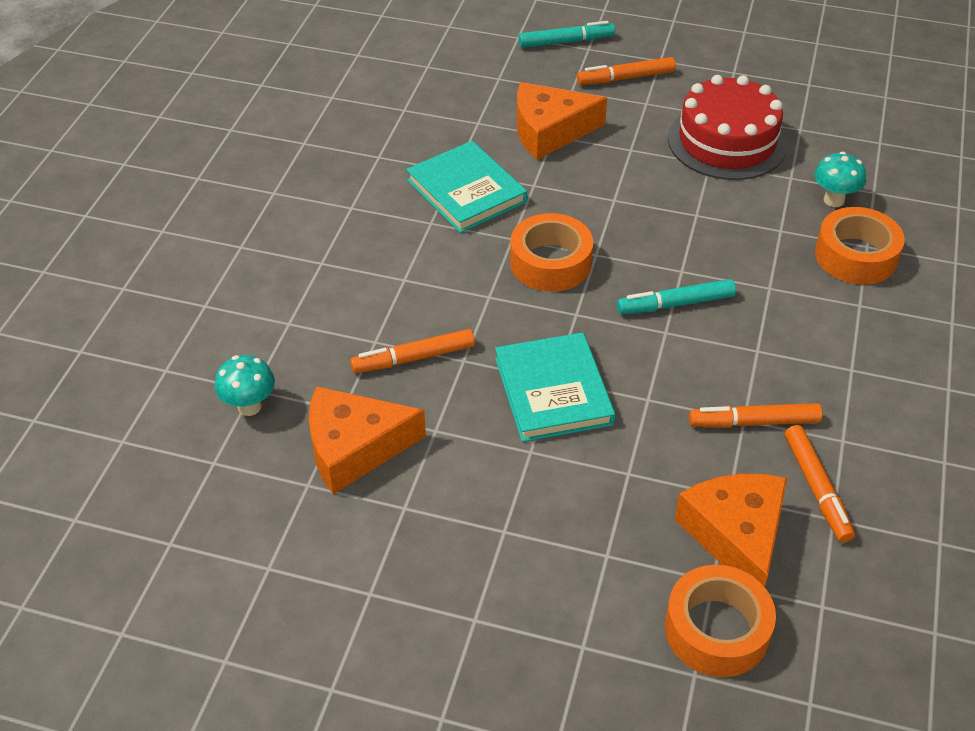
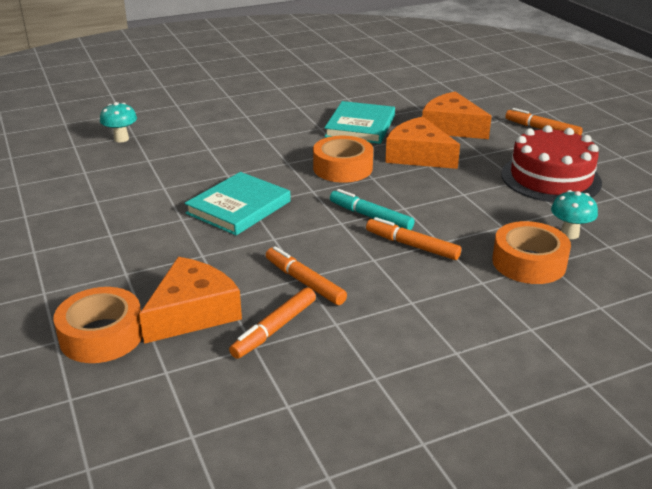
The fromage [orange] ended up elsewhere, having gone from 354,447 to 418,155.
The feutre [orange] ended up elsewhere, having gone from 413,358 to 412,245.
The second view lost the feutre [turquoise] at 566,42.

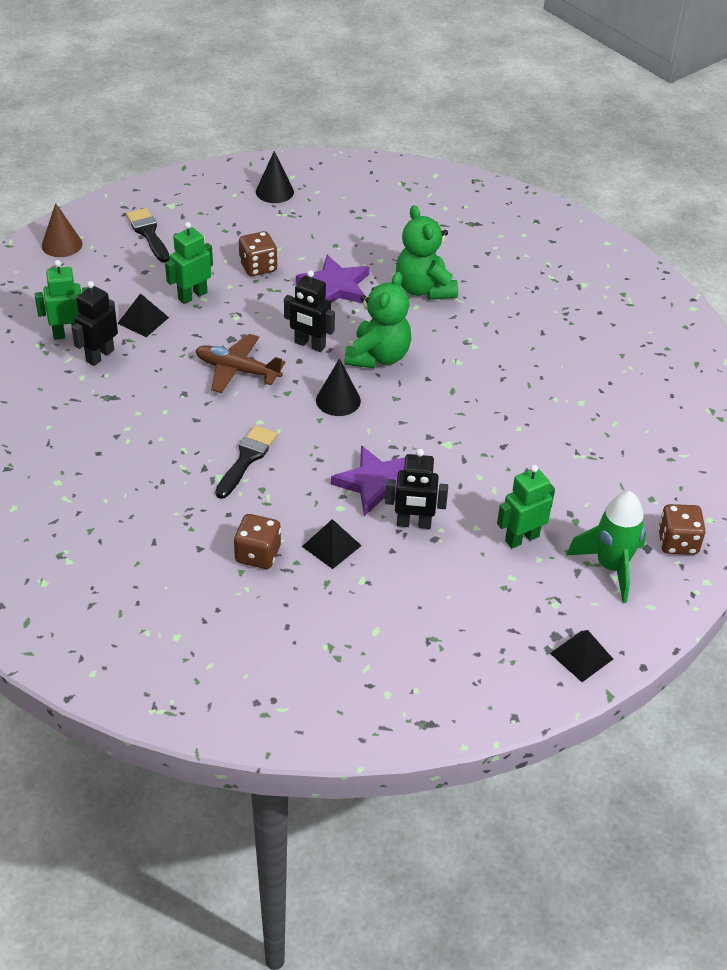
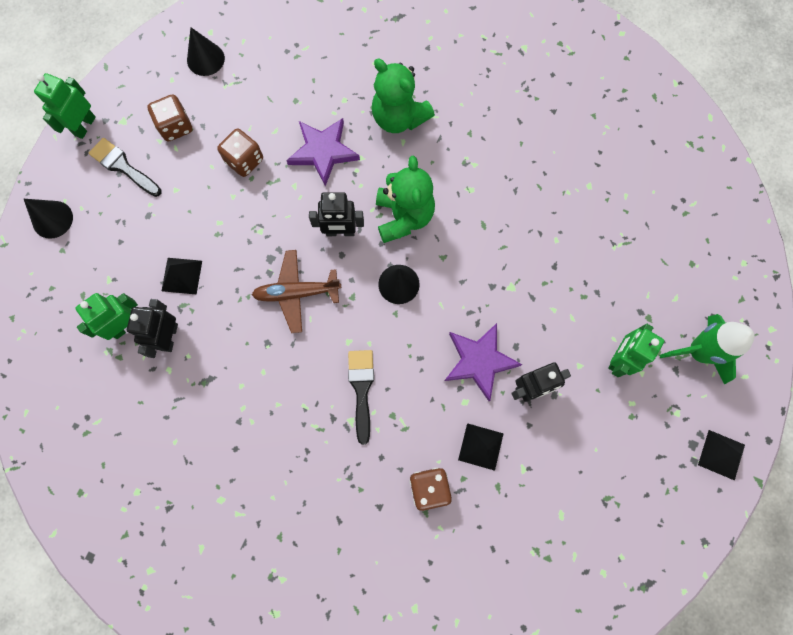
What was the cône [marron] at 62,244 turned into the cône [noir] at 52,219.
The robot [vert] ended up elsewhere, having gone from 192,296 to 84,126.
The dé [marron] ended up elsewhere, having gone from 677,542 to 176,127.

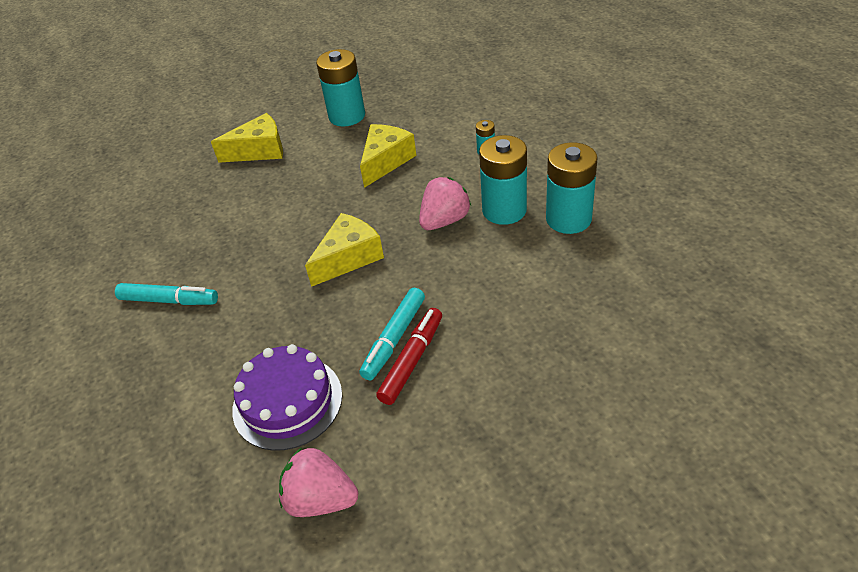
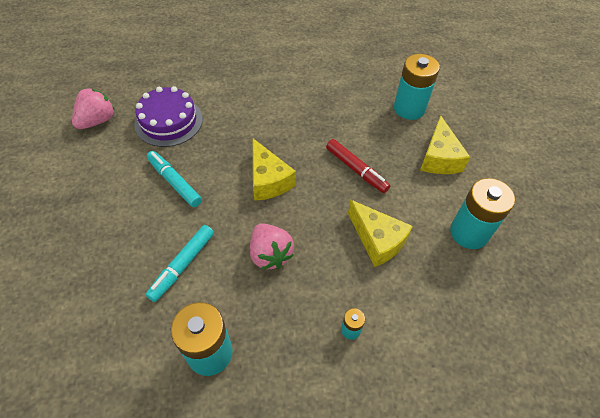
The feutre [turquoise] ended up elsewhere, having gone from 169,300 to 183,265.
The feutre [rouge] ended up elsewhere, having gone from 412,361 to 356,169.
The pile [turquoise] ended up elsewhere, having gone from 504,210 to 409,108.

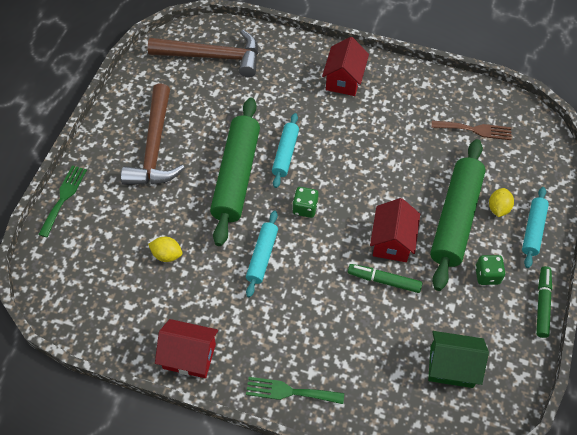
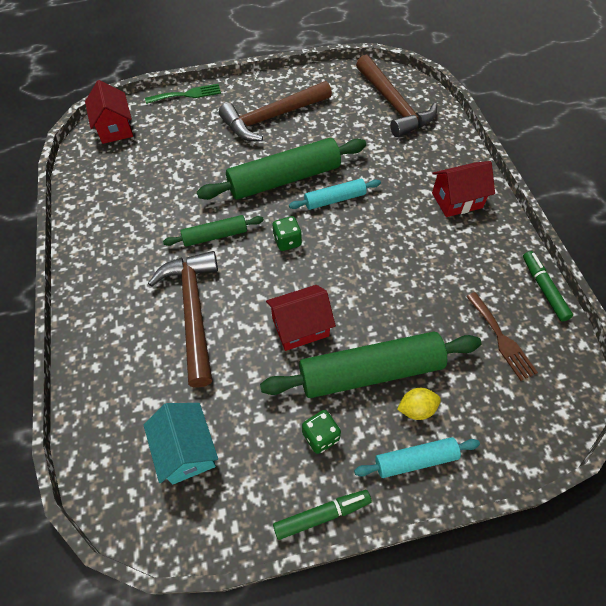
The second view lost the citron [jaune] at 167,255.
The maison [rouge] ended up elsewhere, having gone from 189,356 to 115,128.
What was the rouleau à pâtisserie [turquoise] at 262,256 turned into the rouleau à pâtisserie [vert] at 215,236.
The second view lost the fourchette [vert] at 289,391.
The feutre [vert] ended up elsewhere, having gone from 384,280 to 544,289.
What was the maison [vert] at 451,367 turned into the maison [turquoise] at 186,450.
The second view gained the marteau [marron] at 193,311.

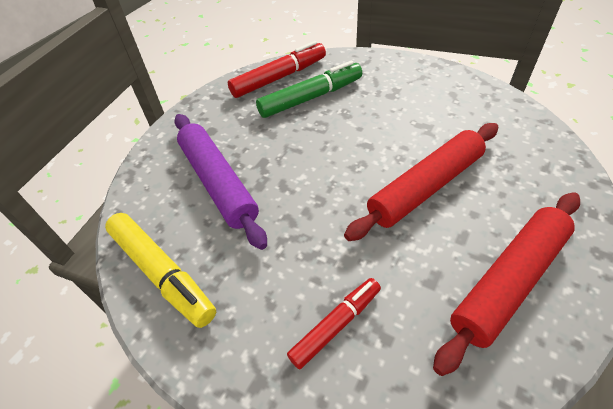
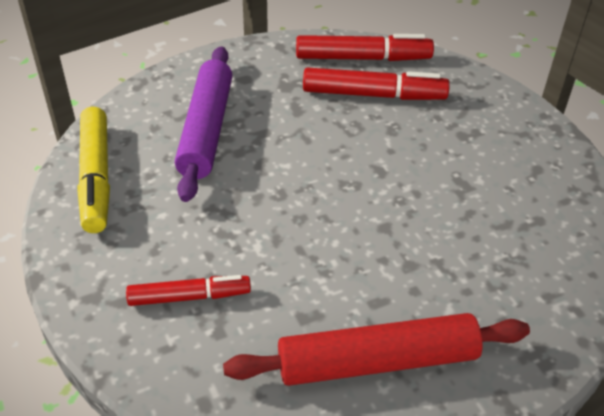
What was the feutre [vert] at 311,98 turned into the feutre [rouge] at 373,95.
The second view lost the rouleau à pâtisserie [rouge] at 425,187.

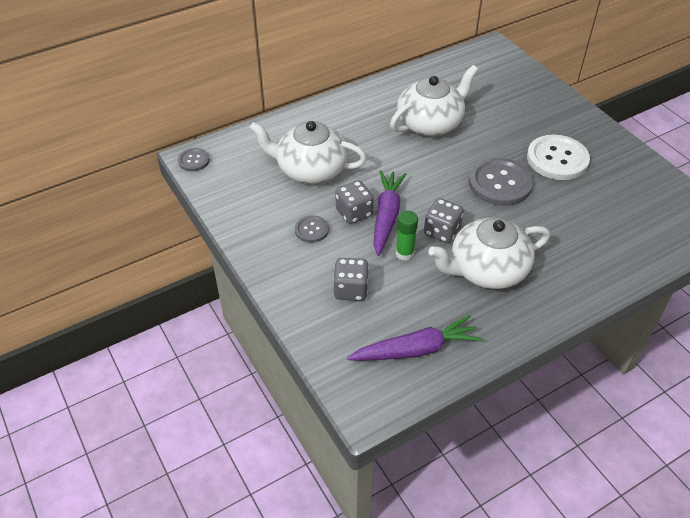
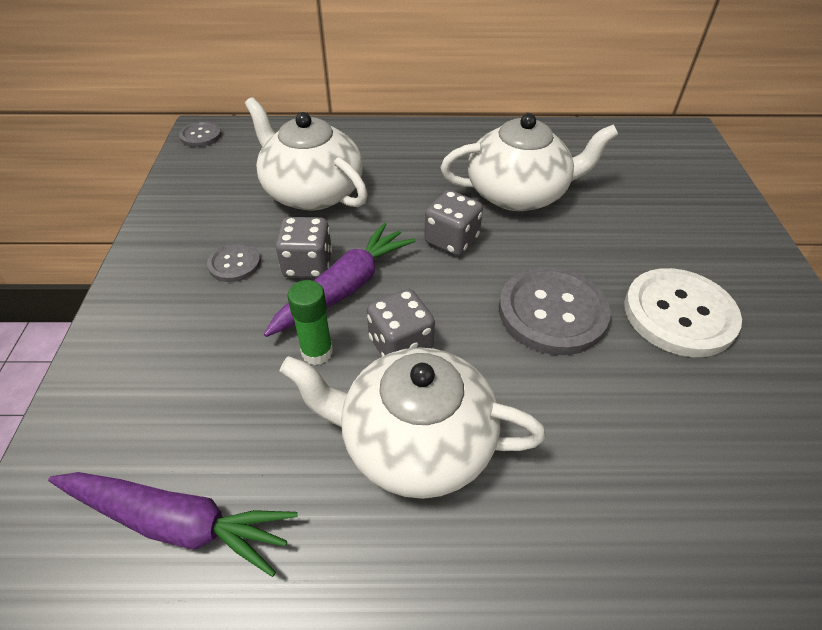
The dé [gris] ended up elsewhere, having gone from 351,290 to 451,240.

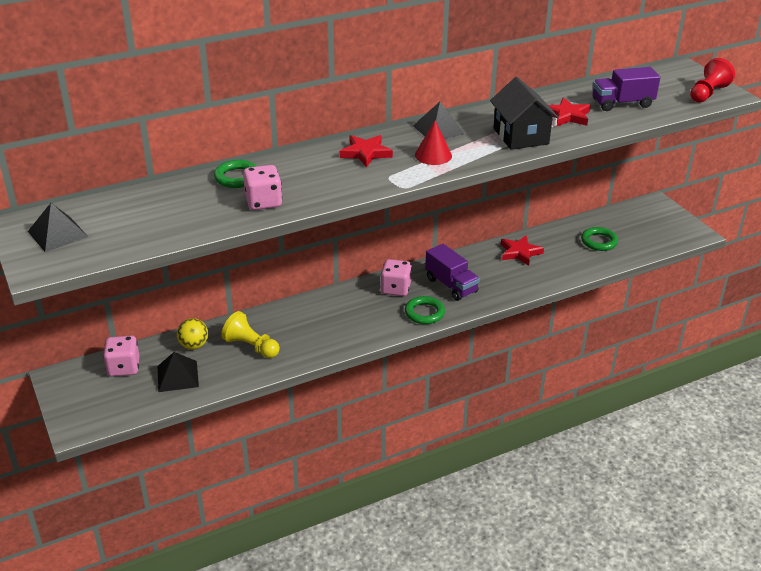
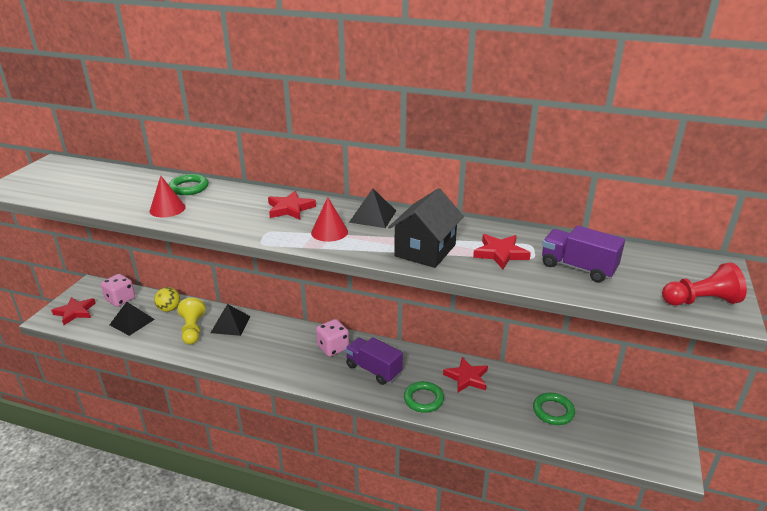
The pyramide [noir] ended up elsewhere, having gone from 58,234 to 230,324.
Where the dé [rose] stood at 263,202, the cône [rouge] came to stand at 167,209.
The anneau [vert] ended up elsewhere, having gone from 424,313 to 423,399.
The camion [violet] at 451,285 ended up facing another way, 120 degrees clockwise from before.
The second view gained the étoile [rouge] at 75,312.

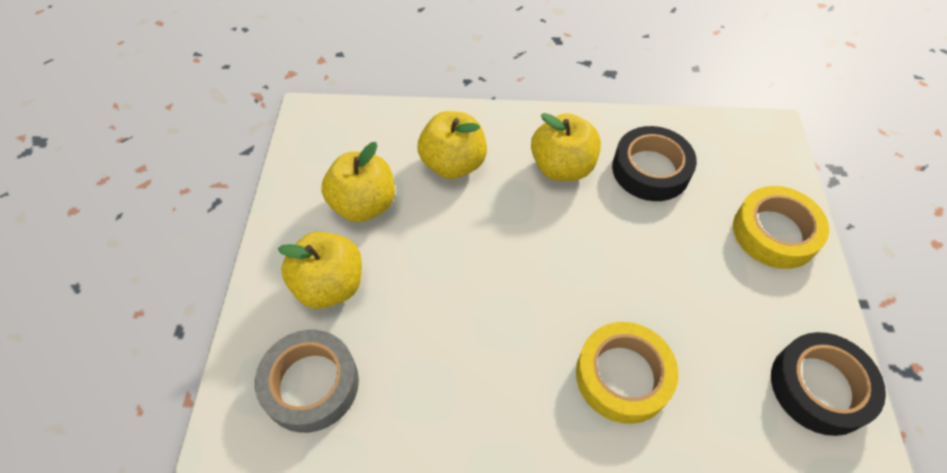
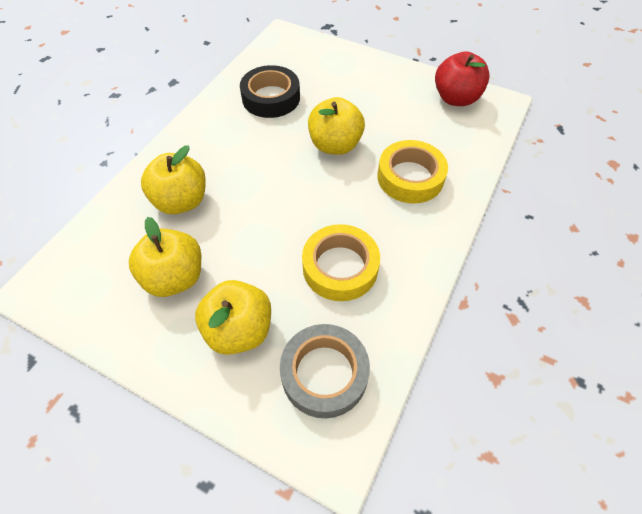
The pomme [jaune] ended up elsewhere, having gone from 562,167 to 335,145.
The ruban adhésif [jaune] ended up elsewhere, having gone from 774,233 to 340,267.
Where the ruban adhésif [noir] stood at 819,387, the pomme [rouge] came to stand at 456,98.

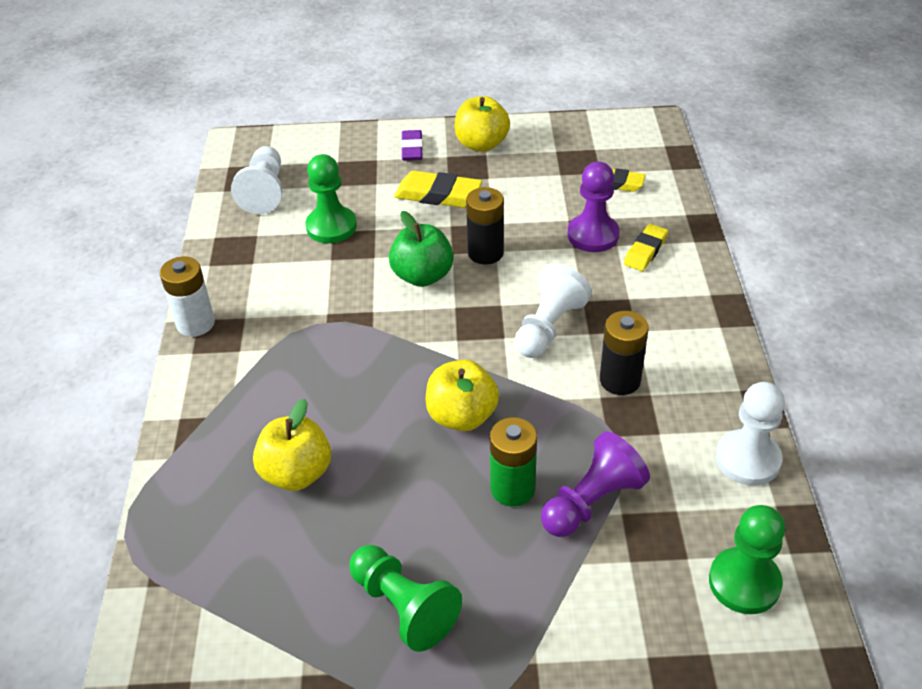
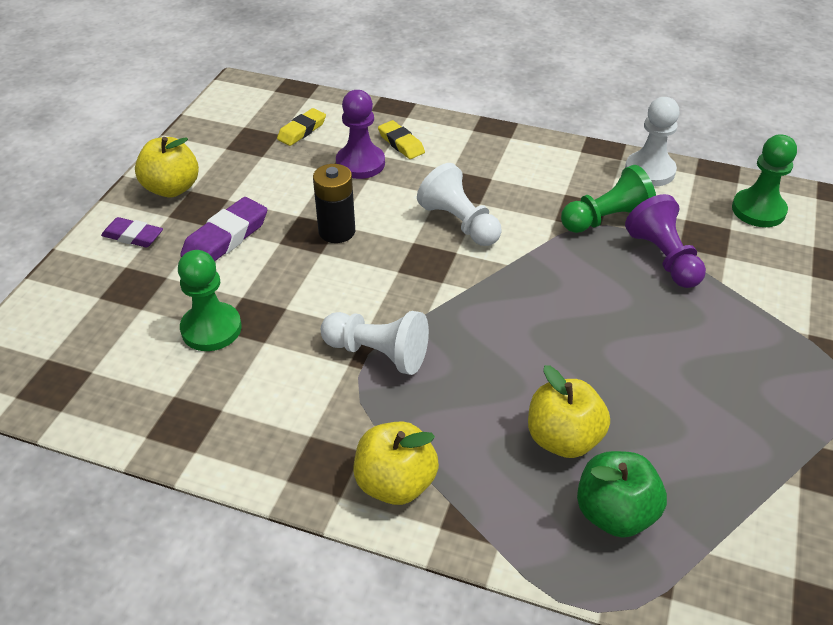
The second view lost the pile [blanc] at 195,323.
The pion [blanc] ended up elsewhere, having gone from 264,192 to 378,353.
The pion [vert] ended up elsewhere, having gone from 404,607 to 607,219.
The pomme [vert] ended up elsewhere, having gone from 422,276 to 614,513.
What was the gomme [jaune] at 438,195 turned into the gomme [violet] at 225,238.
The pomme [jaune] ended up elsewhere, having gone from 462,416 to 395,483.
The second view lost the pile [vert] at 512,488.
The second view lost the pile [noir] at 620,380.

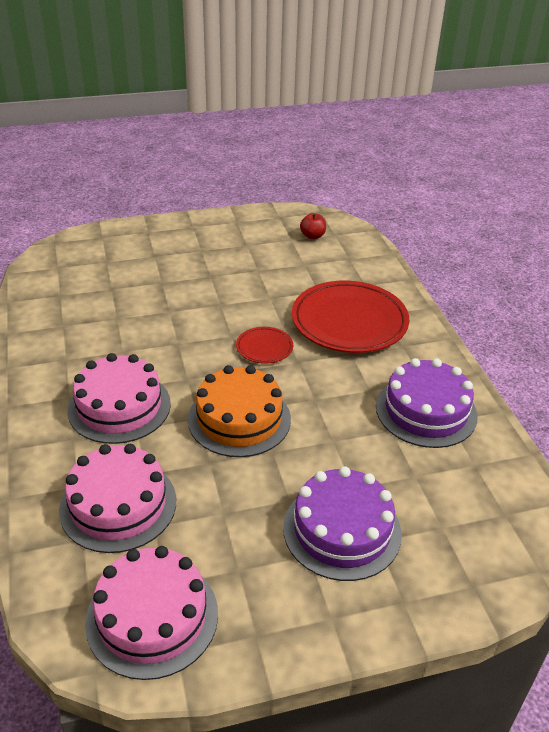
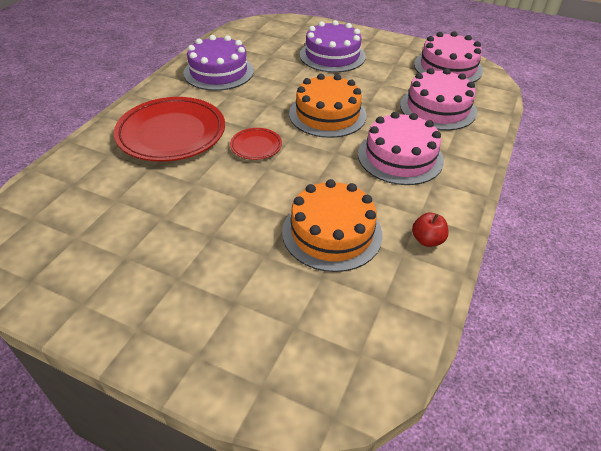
The pomme [rouge] ended up elsewhere, having gone from 312,236 to 427,240.
The second view gained the gâteau [orange] at 332,233.

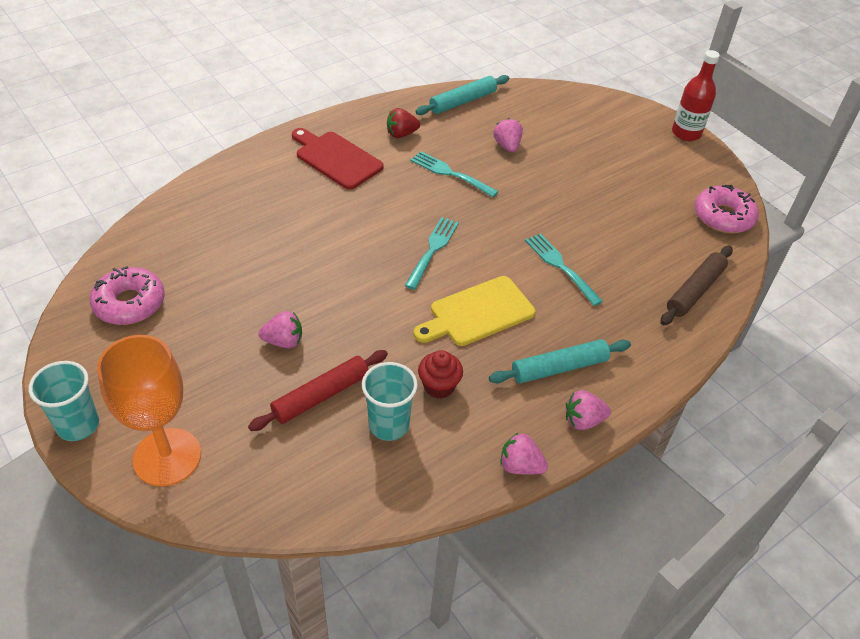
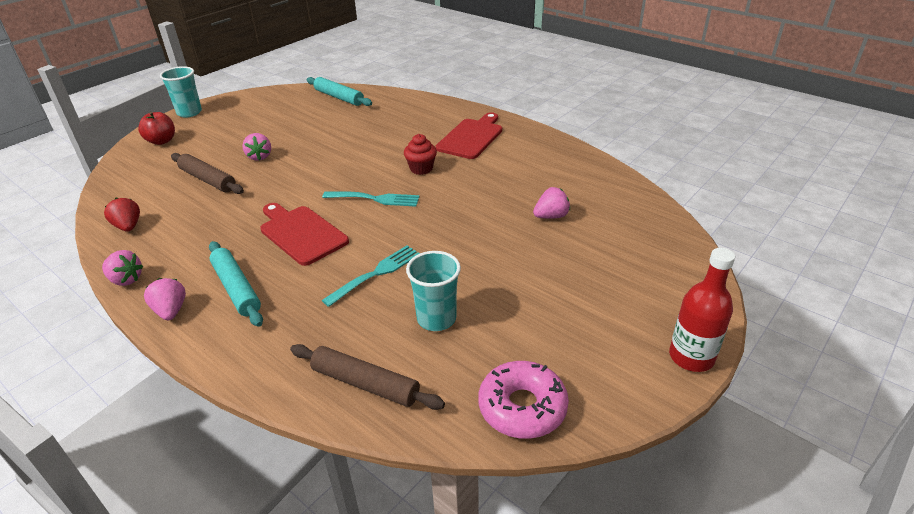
The second view lost the beignet [rose] at 129,303.
Where the verre à pied [orange] stood at 167,457, the pomme [rouge] came to stand at 162,141.
What was the rouleau à pâtisserie [rouge] at 321,396 turned into the rouleau à pâtisserie [marron] at 207,180.
The gobelet [turquoise] ended up elsewhere, having gone from 389,425 to 436,319.
The fraise [rouge] ended up elsewhere, having gone from 401,134 to 128,226.
The second view lost the fourchette [turquoise] at 451,174.
What was the planche à découper [jaune] at 477,313 turned into the planche à découper [rouge] at 301,233.
The rouleau à pâtisserie [turquoise] ended up elsewhere, having gone from 462,101 to 339,97.
The muffin [rouge] ended up elsewhere, having gone from 439,386 to 421,169.
The fraise [rose] at 520,466 ended up facing another way, 105 degrees clockwise from before.

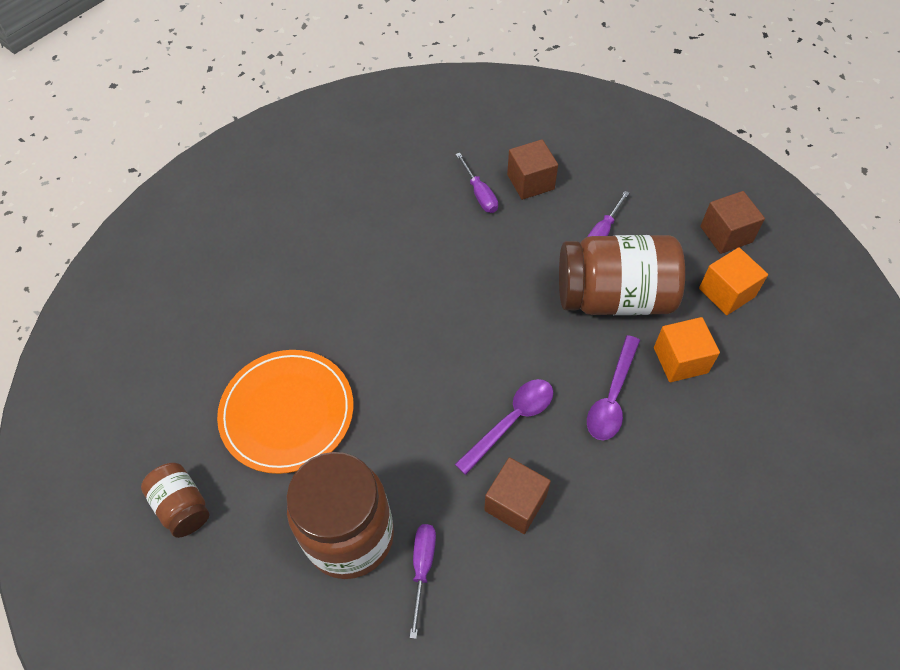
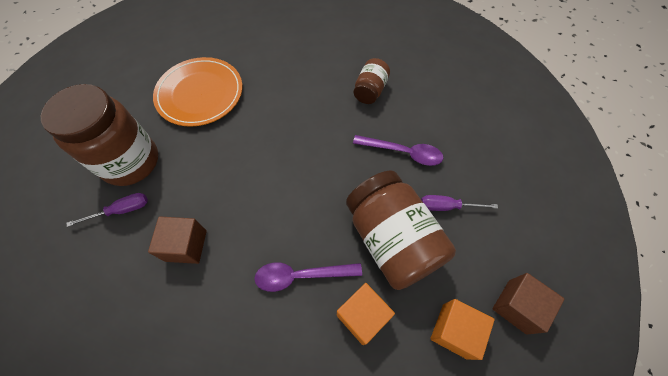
The bocal [marron] ended up elsewhere, having gone from 182,506 to 370,90.
The cuillère [violet] ended up elsewhere, having gone from 511,421 to 403,152.
The second view lost the tournevis [violet] at 479,194.
The second view lost the cube [marron] at 530,182.

